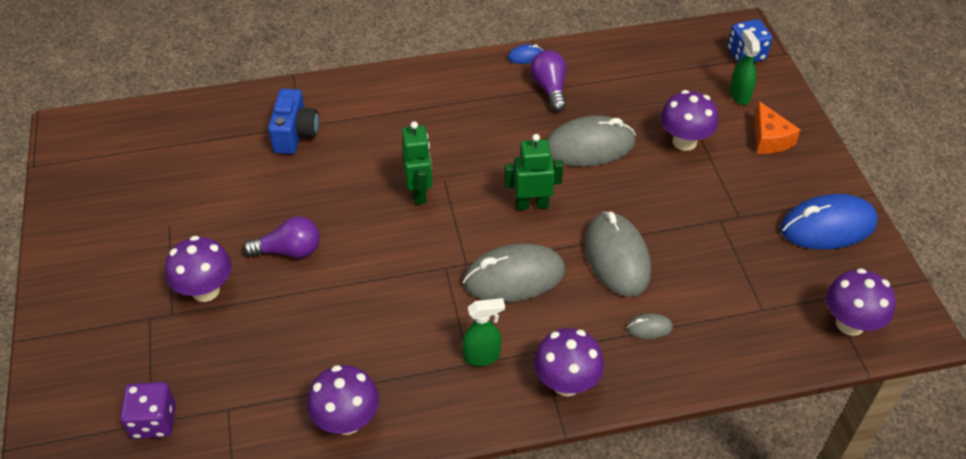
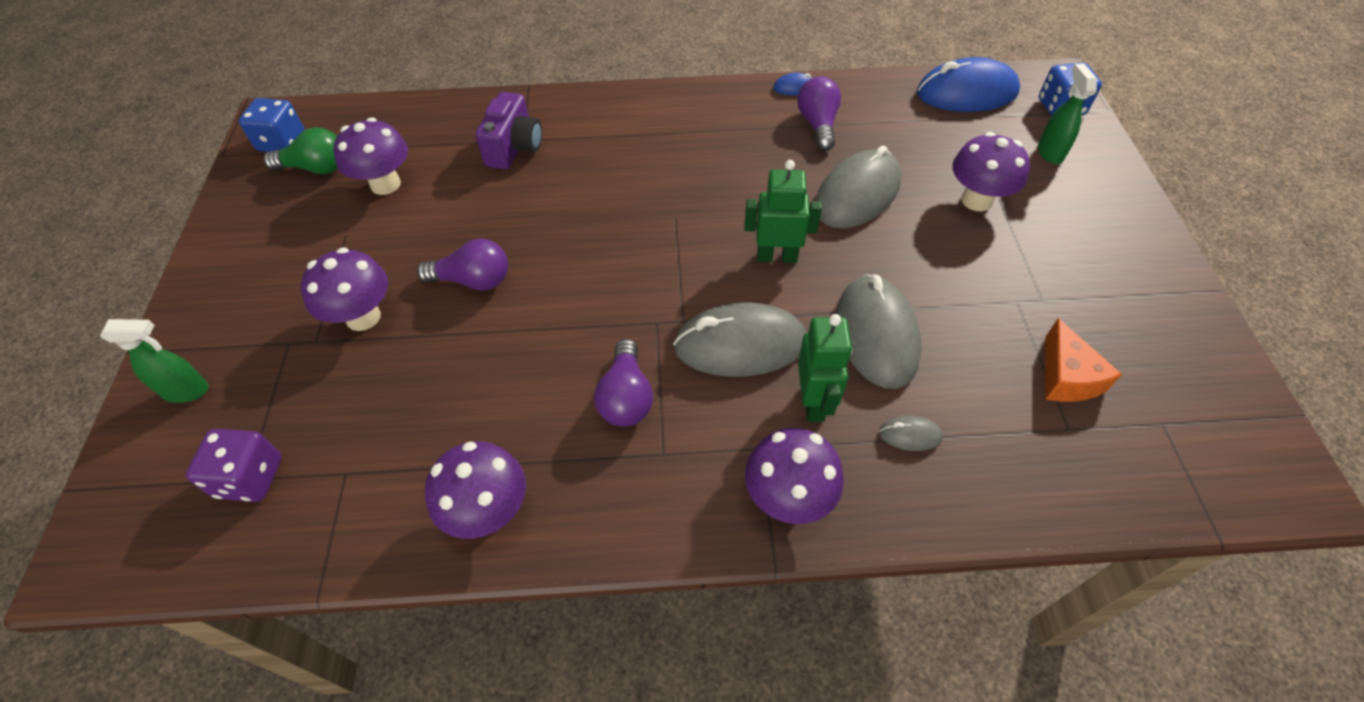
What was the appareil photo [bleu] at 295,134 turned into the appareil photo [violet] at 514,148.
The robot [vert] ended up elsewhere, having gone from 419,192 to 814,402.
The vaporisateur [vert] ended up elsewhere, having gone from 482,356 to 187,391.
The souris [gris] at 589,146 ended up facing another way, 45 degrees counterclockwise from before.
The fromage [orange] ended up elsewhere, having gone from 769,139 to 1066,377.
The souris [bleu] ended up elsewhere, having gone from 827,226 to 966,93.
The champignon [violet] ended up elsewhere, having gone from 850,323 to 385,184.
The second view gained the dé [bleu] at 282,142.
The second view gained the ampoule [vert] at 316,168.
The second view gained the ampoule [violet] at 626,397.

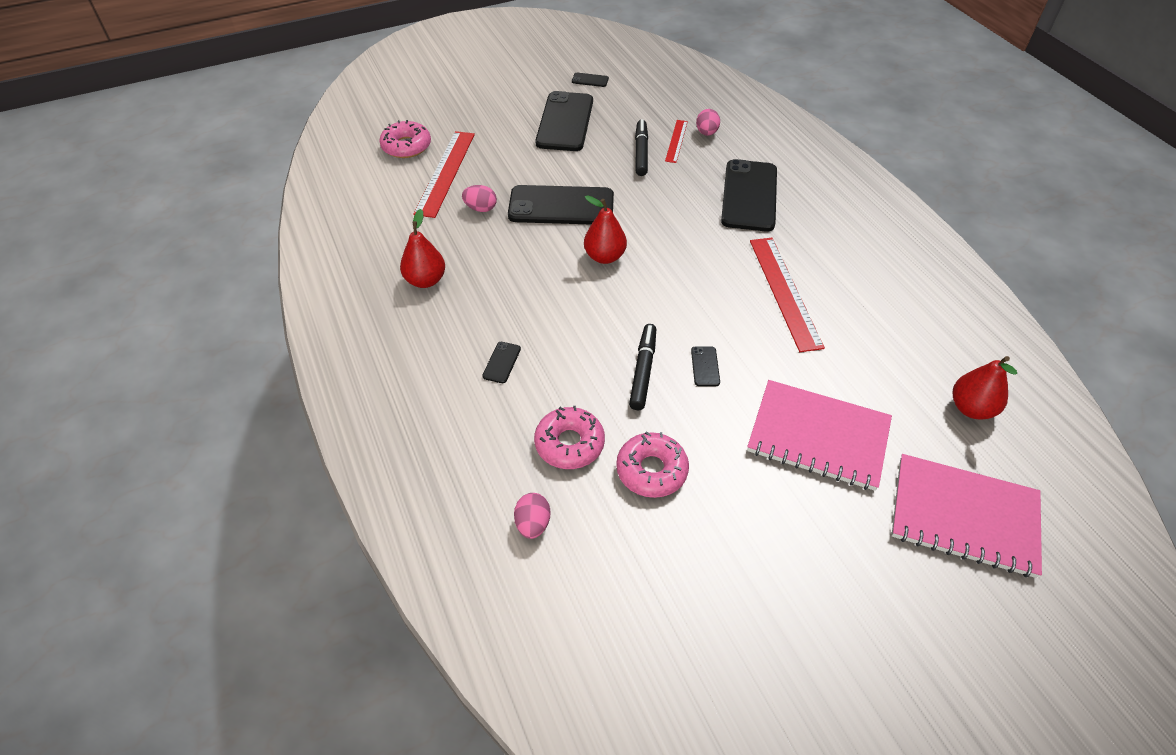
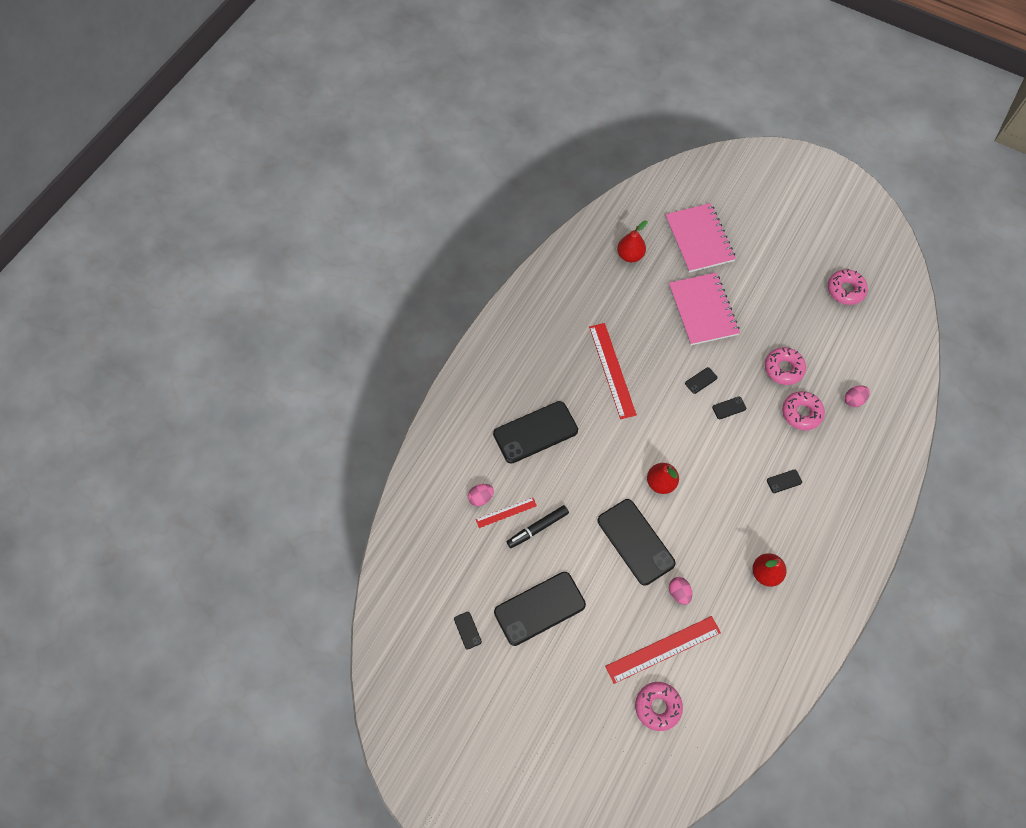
Where the feutre [noir] stood at 643,371, the téléphone [noir] came to stand at 729,408.
The règle [rouge] at 784,292 ended up facing another way, 60 degrees counterclockwise from before.
The second view gained the beignet [rose] at 845,290.

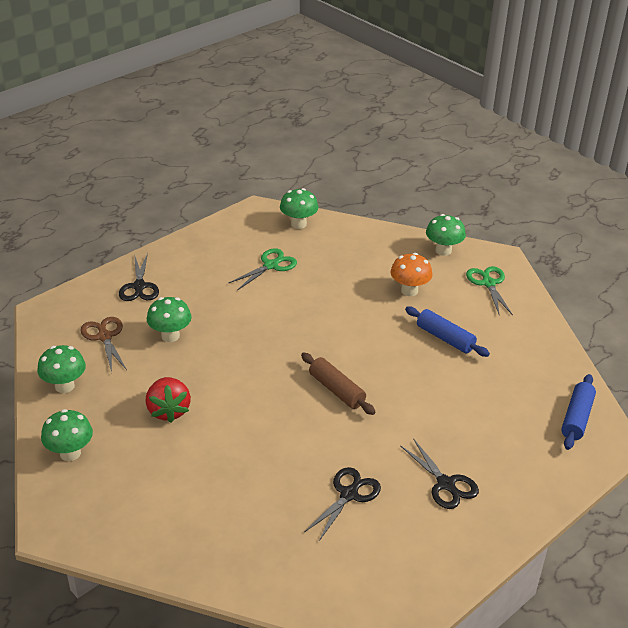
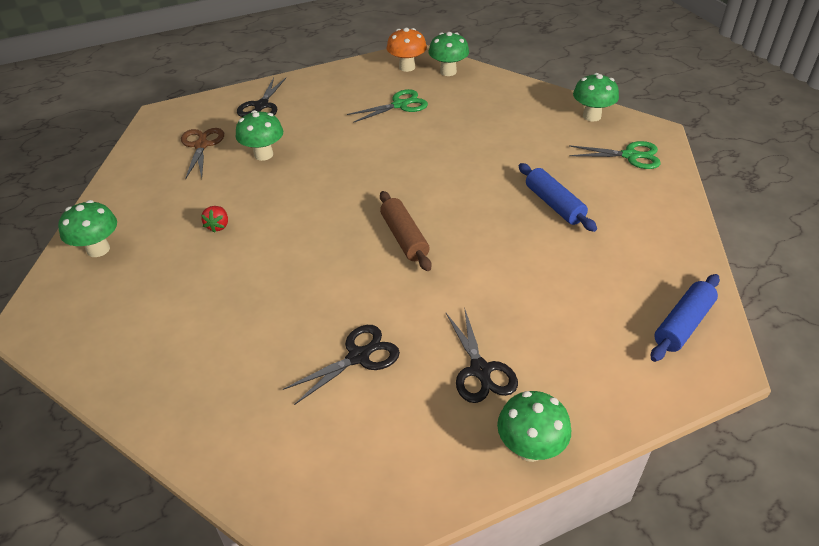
The champignon [vert] ended up elsewhere, having gone from 64,386 to 530,448.
The size of the fraise [rouge] at 168,411 changed by a factor of 0.54.
The champignon [orange] ended up elsewhere, having gone from 409,291 to 407,67.
The ciseaux [vert] at 488,283 ended up facing another way, 90 degrees clockwise from before.

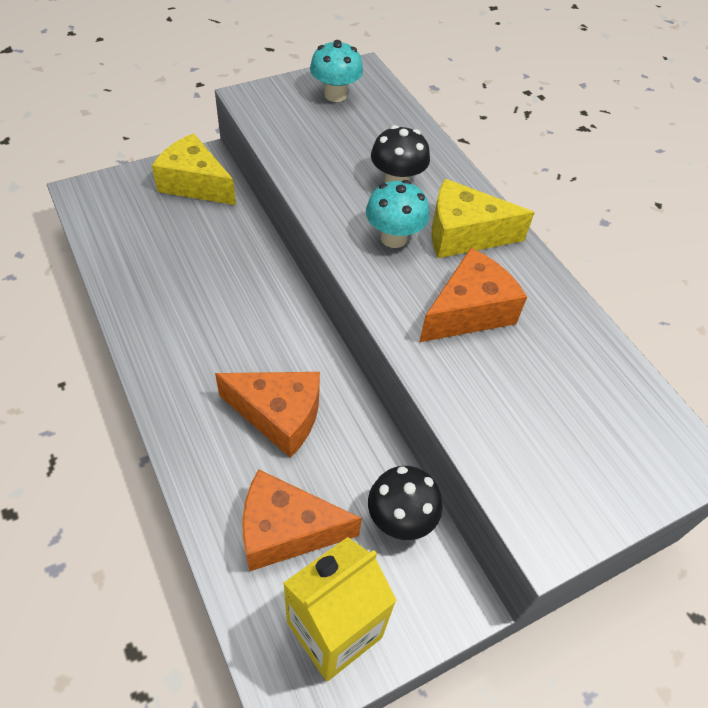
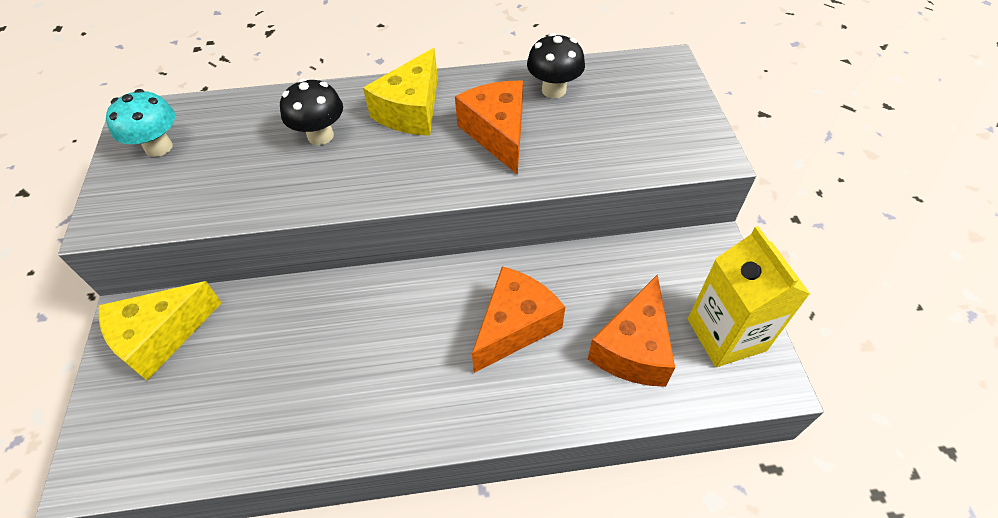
The second view lost the champignon [turquoise] at 393,238.
The champignon [noir] ended up elsewhere, having gone from 400,519 to 554,90.

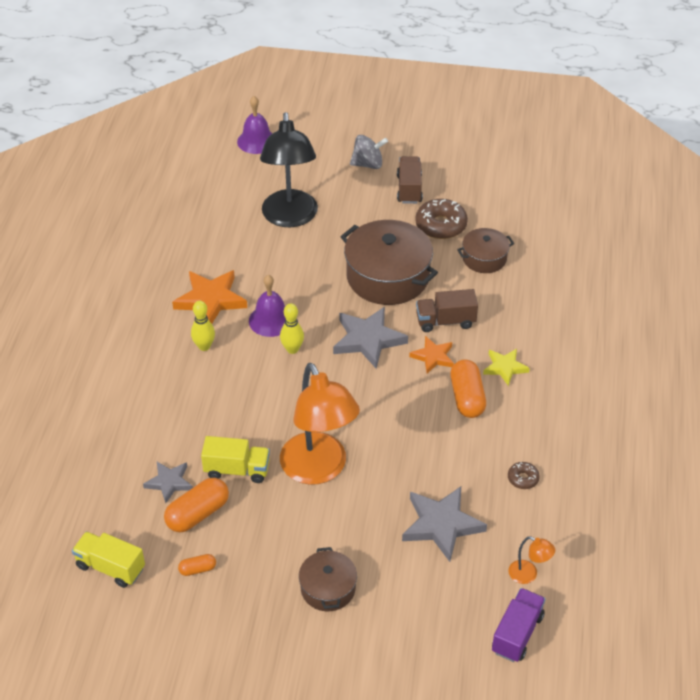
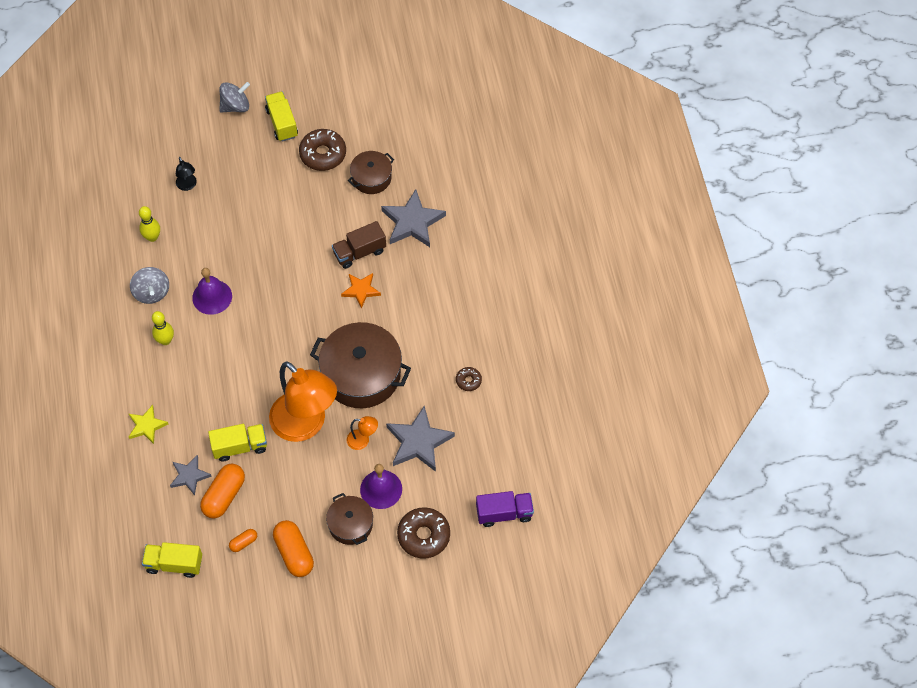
Where the étoile [orange] stood at 210,300, the toupie [gris] came to stand at 152,292.
The cloche [violet] ended up elsewhere, having gone from 256,141 to 381,489.
The size of the lampe [noir] at 290,218 changed by a factor of 0.40.
The quille [jaune] ended up elsewhere, having gone from 292,349 to 152,237.
The étoile [gris] ended up elsewhere, having gone from 368,340 to 412,222.
The marmite [marron] ended up elsewhere, having gone from 387,277 to 361,374.
What was the camion [marron] at 409,189 turned into the camion [jaune] at 282,123.
The gélule [orange] ended up elsewhere, having gone from 467,398 to 294,553.
The étoile [jaune] ended up elsewhere, having gone from 505,367 to 147,426.
The camion [violet] at 517,634 ended up facing another way, 75 degrees clockwise from before.
The lampe [orange] ended up elsewhere, having gone from 528,575 to 363,440.
The second view gained the beignet [marron] at 423,536.

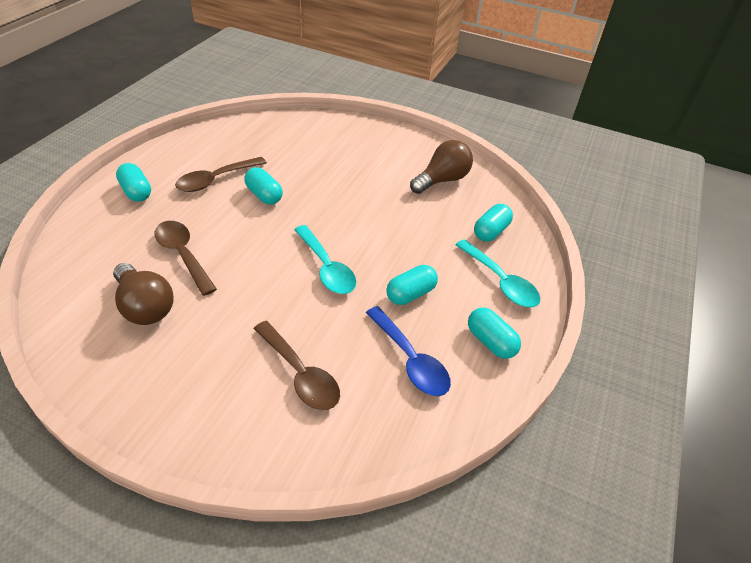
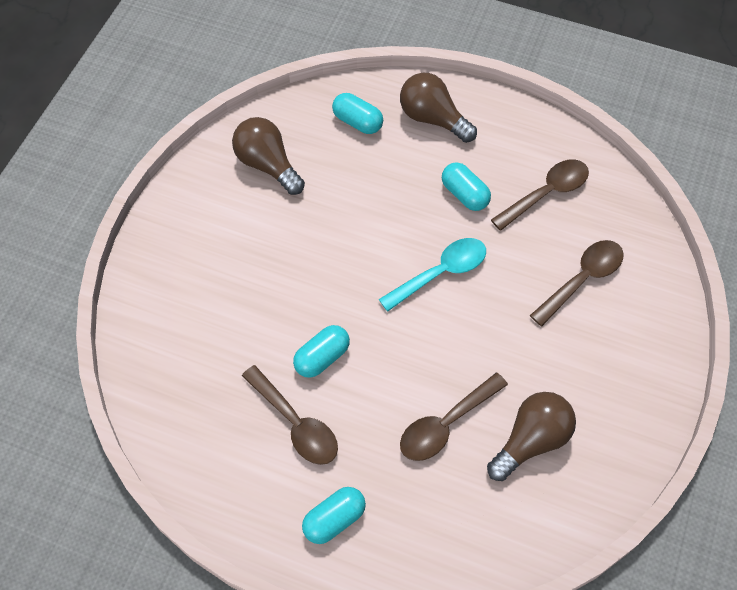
What was the cuillère [bleu] at 410,360 turned into the cuillère [marron] at 546,193.
Where the cuillère [turquoise] stood at 500,281, the ampoule [marron] came to stand at 433,119.
The second view lost the gélule [turquoise] at 490,342.

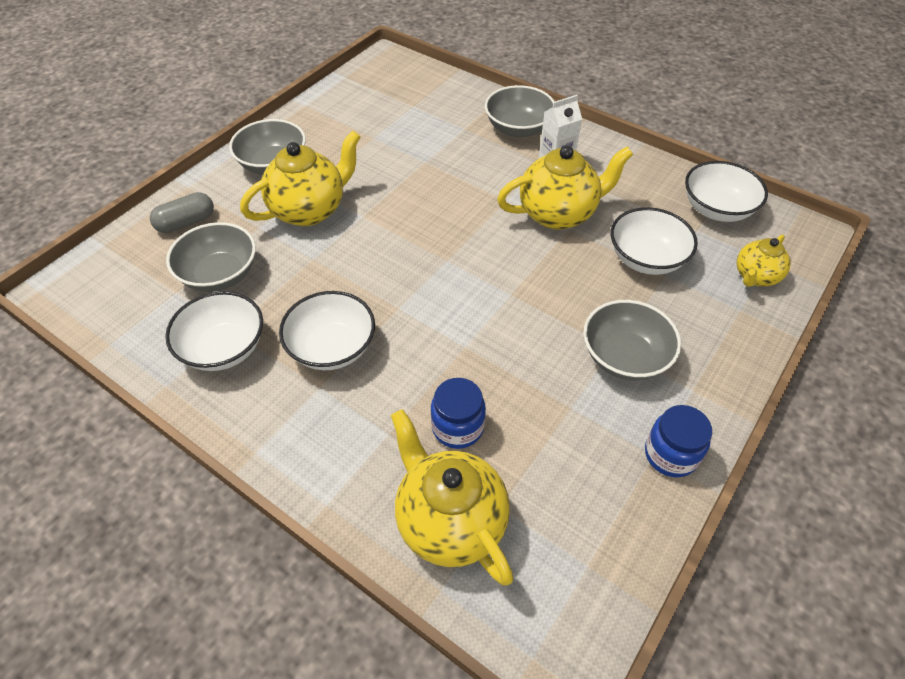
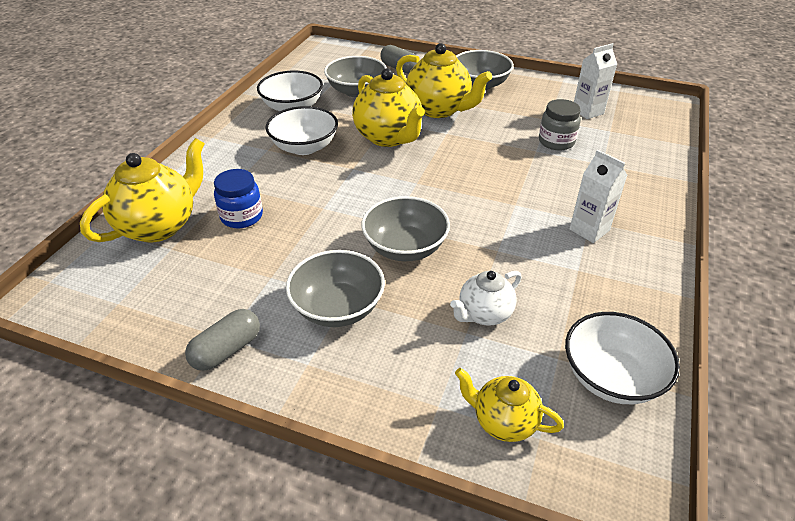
The bol [gris] ended up elsewhere, having gone from 518,128 to 405,247.
The théière [jaune] ended up elsewhere, having gone from 558,214 to 388,137.
Where the bol [blanc] stood at 646,258, the théière [blanc] came to stand at 484,314.
Where the bocal [bleu] stood at 670,454, the gélule [gris] came to stand at 227,350.
The second view gained the bocal [gris] at 556,142.
The second view gained the brique de lait [blanc] at 588,111.

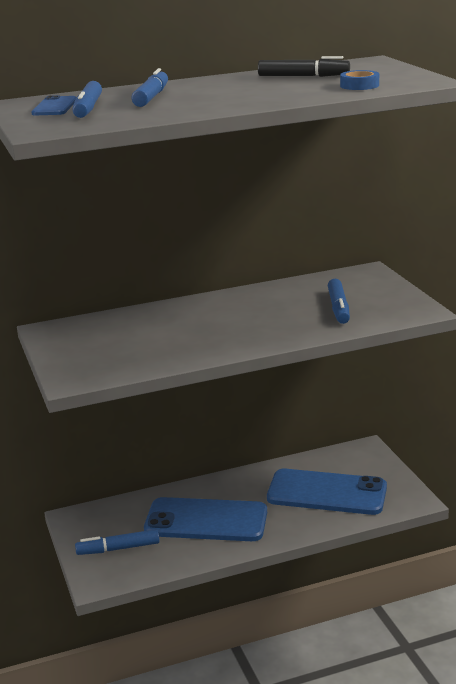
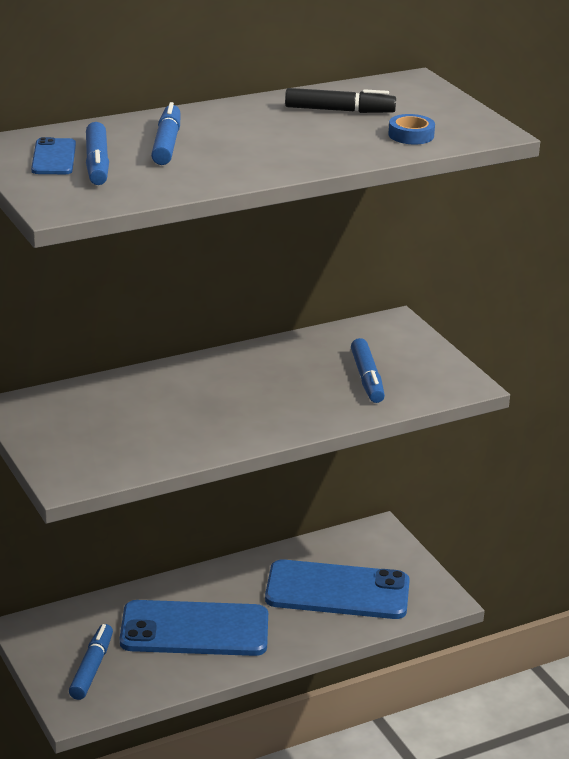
The feutre [bleu] at 118,548 ended up facing another way, 120 degrees clockwise from before.

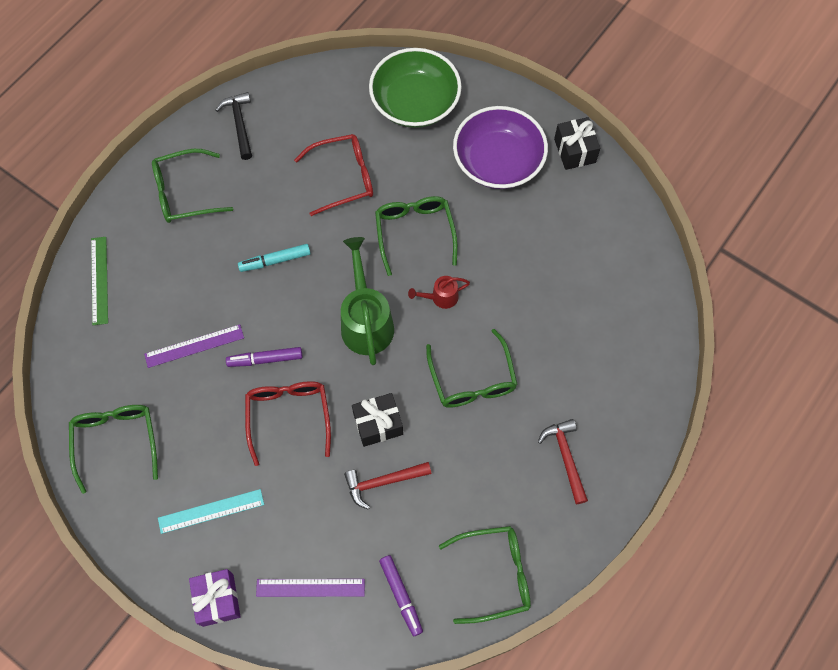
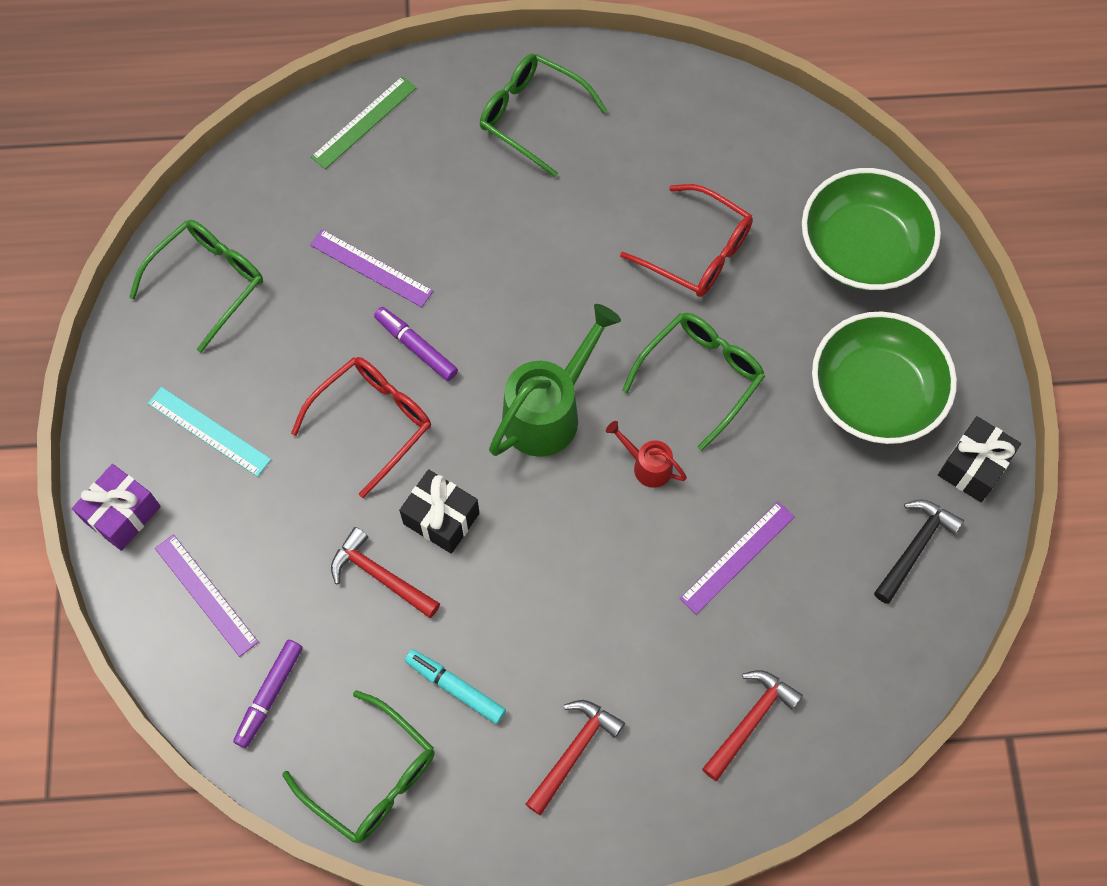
The marteau [noir] ended up elsewhere, having gone from 239,124 to 915,548.
The feutre [turquoise] ended up elsewhere, having gone from 275,260 to 455,688.
The second view lost the lunettes [vert] at 472,379.
What was the bol [violet] at 498,161 turned into the bol [vert] at 875,394.
The second view gained the règle [violet] at 737,557.
The second view gained the marteau [rouge] at 750,721.

